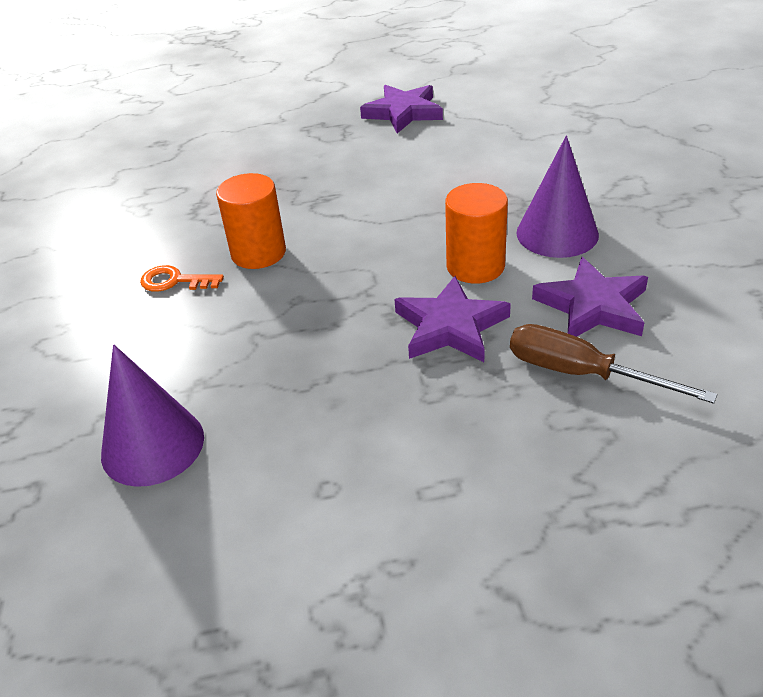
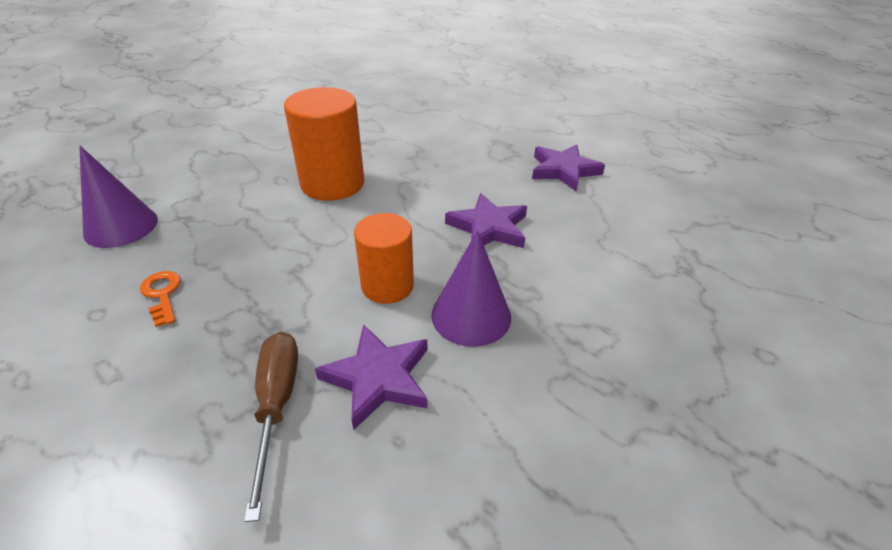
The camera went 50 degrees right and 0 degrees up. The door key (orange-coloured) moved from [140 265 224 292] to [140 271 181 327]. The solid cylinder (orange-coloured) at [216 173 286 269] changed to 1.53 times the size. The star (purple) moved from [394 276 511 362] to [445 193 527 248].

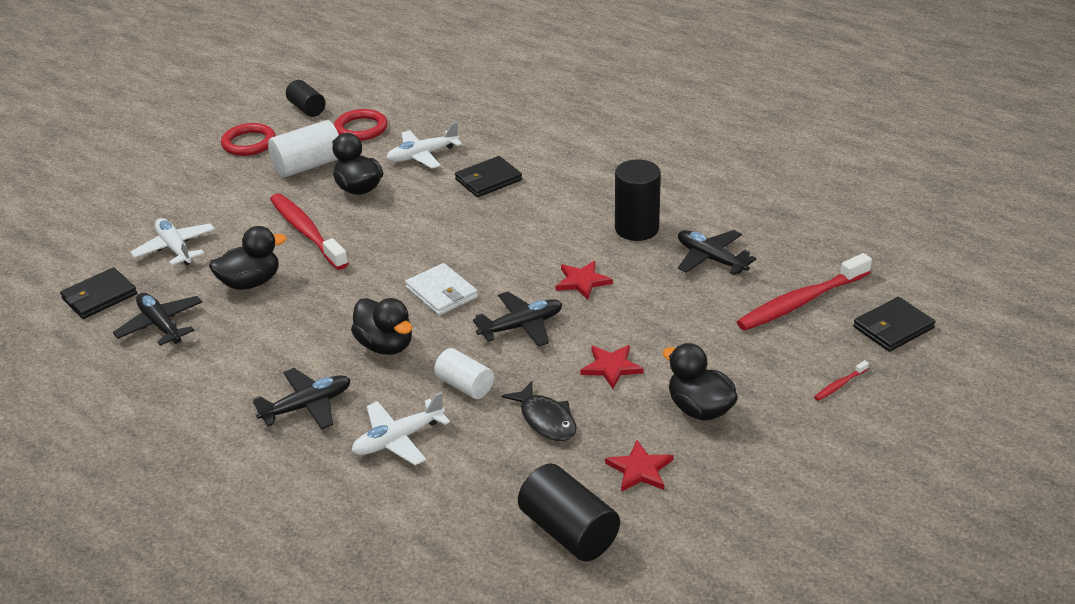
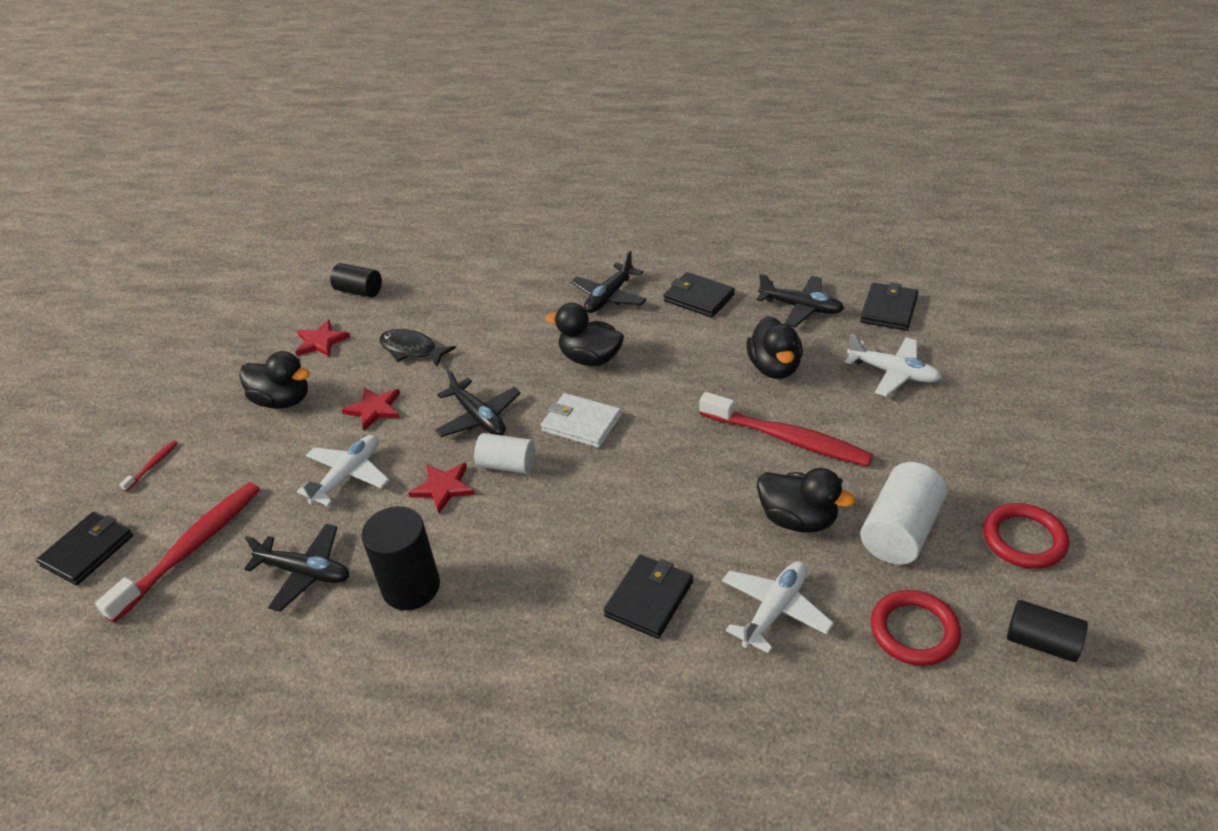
The camera went 155 degrees right and 5 degrees up. The toy plane (pure white) moved from [352 392 450 465] to [297 435 389 506]. The solid cylinder (ebony) at [518 464 620 561] changed to 0.65 times the size. The toy plane (ebony) at [473 292 562 347] turned 75 degrees counterclockwise. The solid cylinder (pure white) moved from [434 348 494 399] to [474 433 535 474]. The wallet (ebony) at [664 272 735 318] appeared. The duck (ebony) at [209 226 287 290] turned 45 degrees counterclockwise.

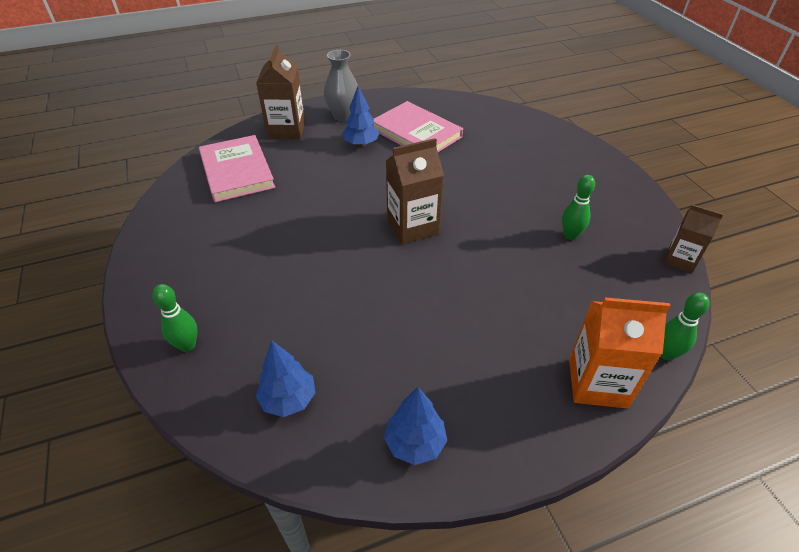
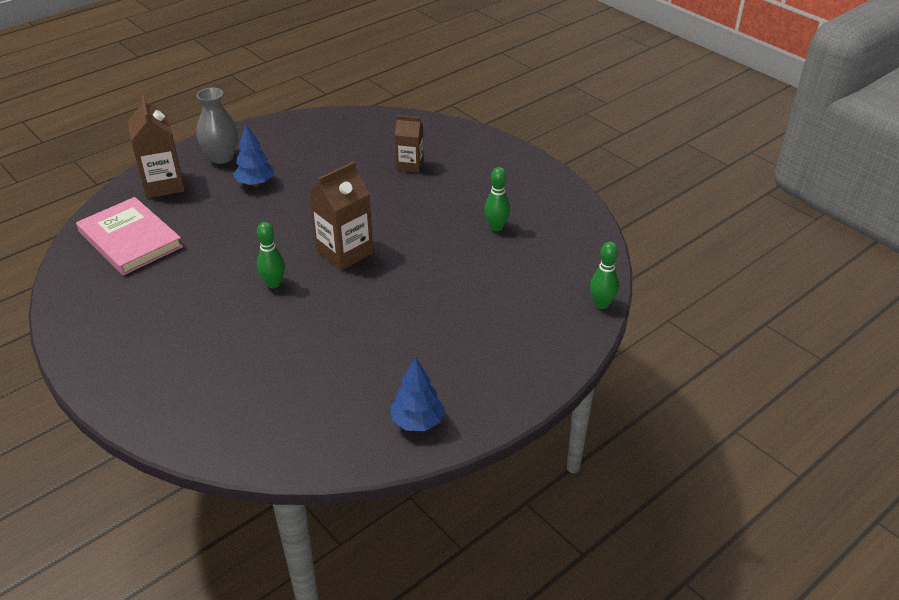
The camera went 20 degrees left and 5 degrees down. The skittle (green) moved from [152 284 198 352] to [257 222 285 288]. The carton (russet) moved from [664 205 723 273] to [395 115 424 173]. The tree (cobalt) at [256 341 316 417] disappeared. The hardcover (rose-pink) at [373 101 463 152] disappeared. The carton (orange-coloured) at [569 297 670 409] disappeared.

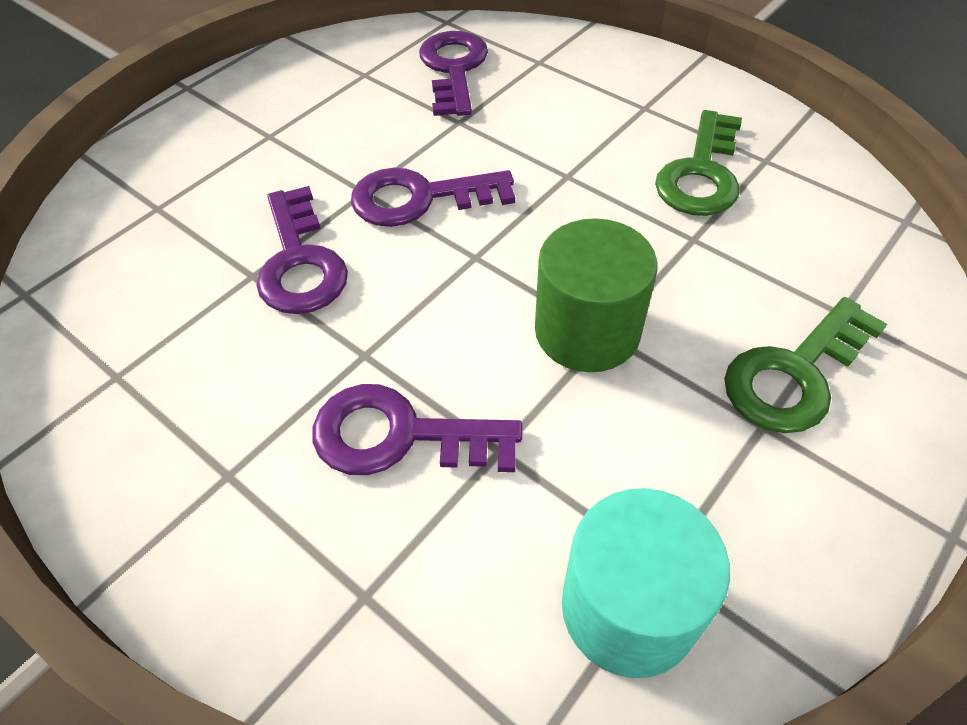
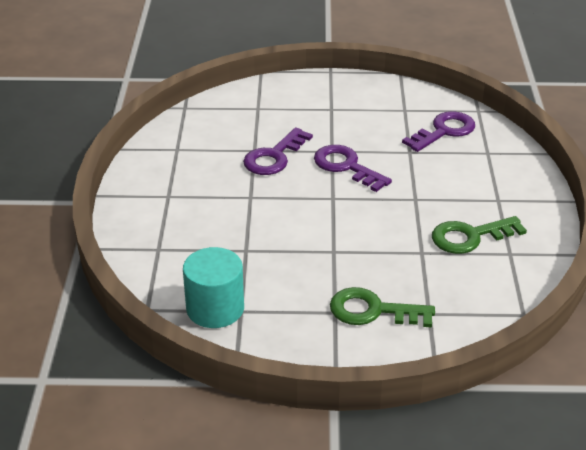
The camera went 50 degrees right and 15 degrees down. The door key (purple) at [312 384 522 475] disappeared. The solid cylinder (green) at [535 218 658 372] disappeared.

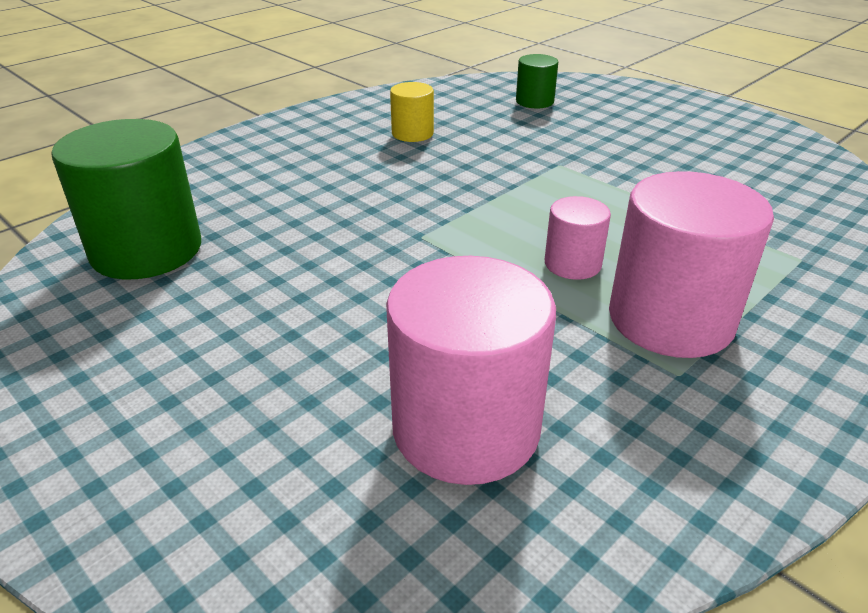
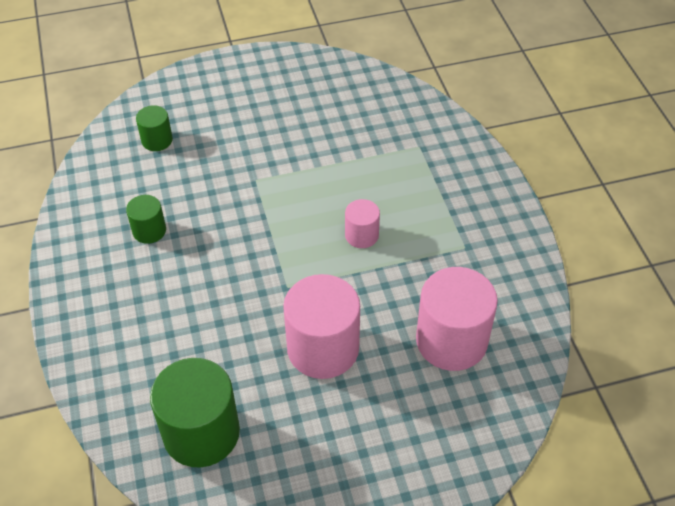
The camera went 60 degrees left and 15 degrees up. The solid cylinder (yellow) at [390 82 434 142] became the solid cylinder (green) at [126 195 166 244]. The solid cylinder (rose-pink) moved from [609 171 774 358] to [283 274 360 379].

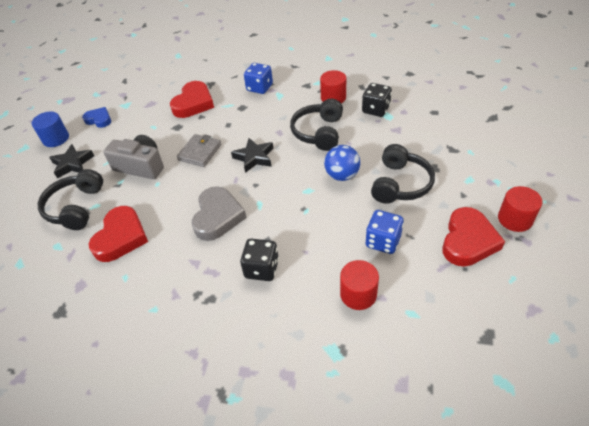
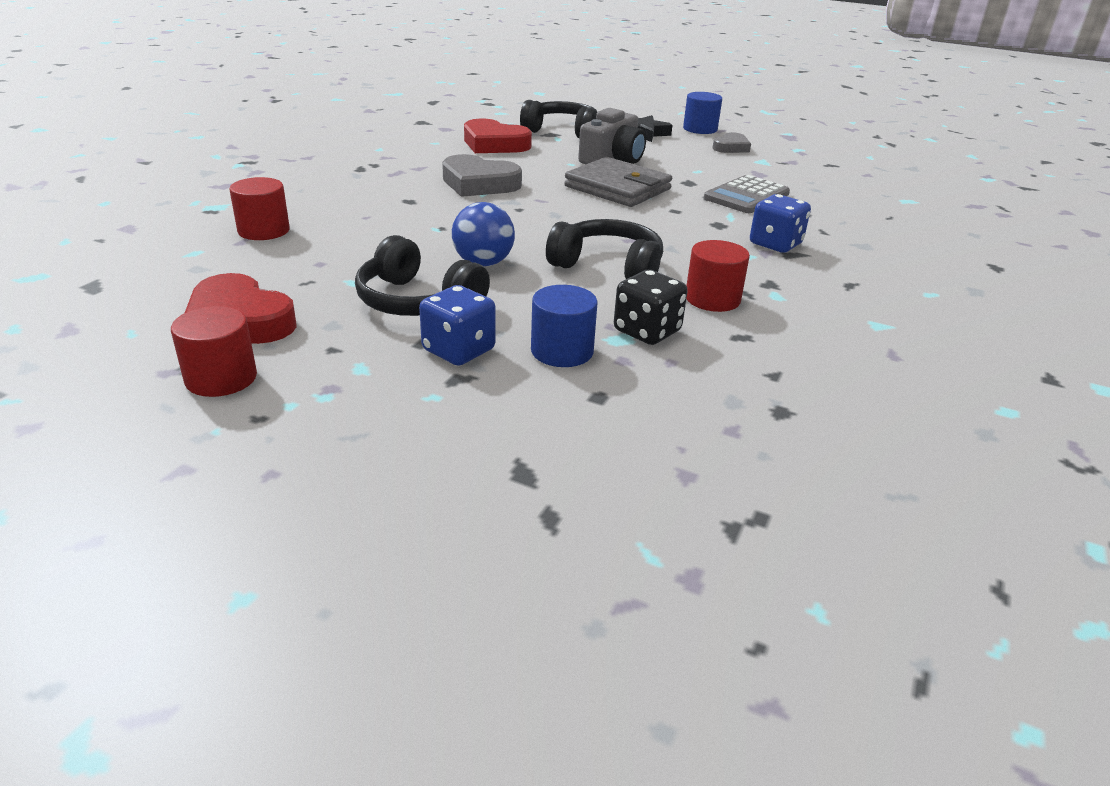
The camera went 100 degrees right and 15 degrees down. The game die (cobalt) moved from [366 210 404 254] to [419 285 496 366]. The solid cylinder (cobalt) at [531 285 598 367] appeared. The wallet (gray) at [177 134 221 167] changed to 1.51 times the size. The heart shape (scarlet) at [170 81 214 118] was replaced by the adding machine (gray) at [704 175 790 213]. The heart shape (cobalt) at [82 107 111 128] became the heart shape (gray) at [713 132 751 153]. The star (ebony) at [231 138 273 173] disappeared. The game die (ebony) at [240 239 279 281] disappeared.

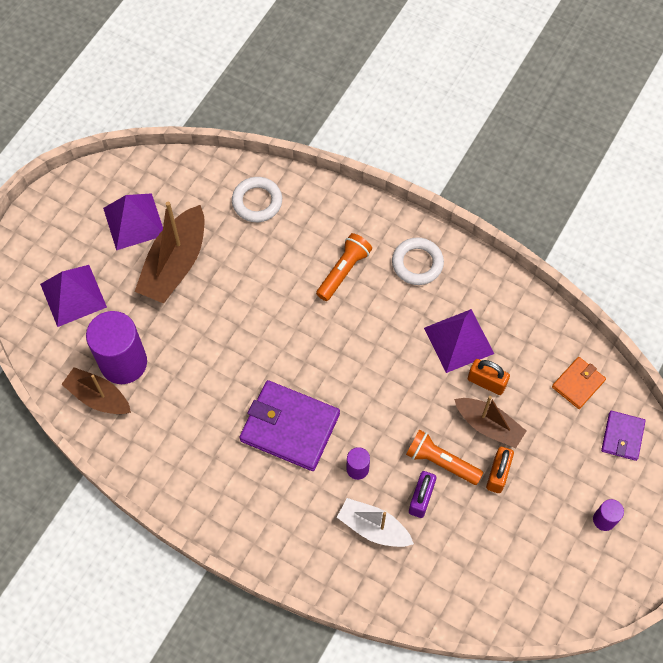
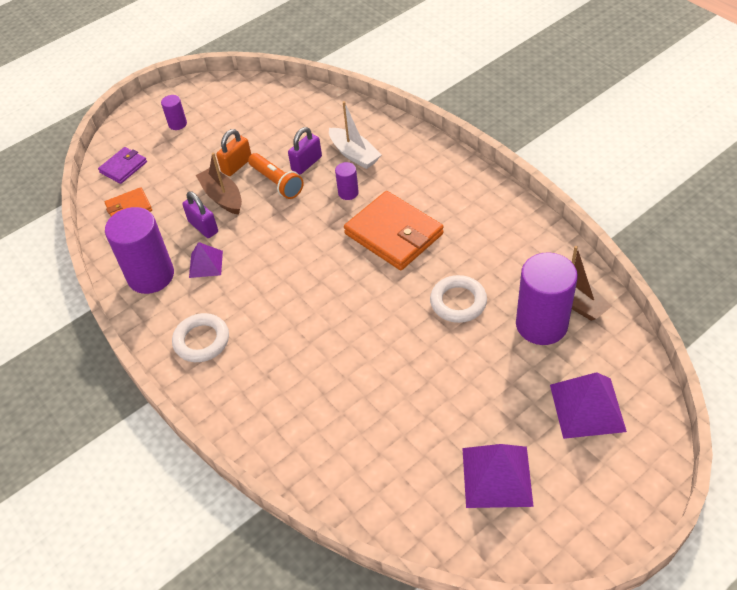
The camera went 155 degrees left and 15 degrees down. The solid cylinder (purple) at [105 207 174 294] appeared. The padlock (orange-coloured) at [468 359 510 395] became the padlock (purple) at [182 191 218 238]. The pyramid shape (purple) at [424 309 494 373] changed to 0.61 times the size. The wallet (purple) at [240 380 340 471] became the wallet (orange-coloured) at [344 191 444 270]. The hoop (pure white) moved from [232 177 282 222] to [430 275 487 323]. The sailboat (russet) at [135 202 205 304] disappeared. The flashlight (orange-coloured) at [316 233 372 301] disappeared.

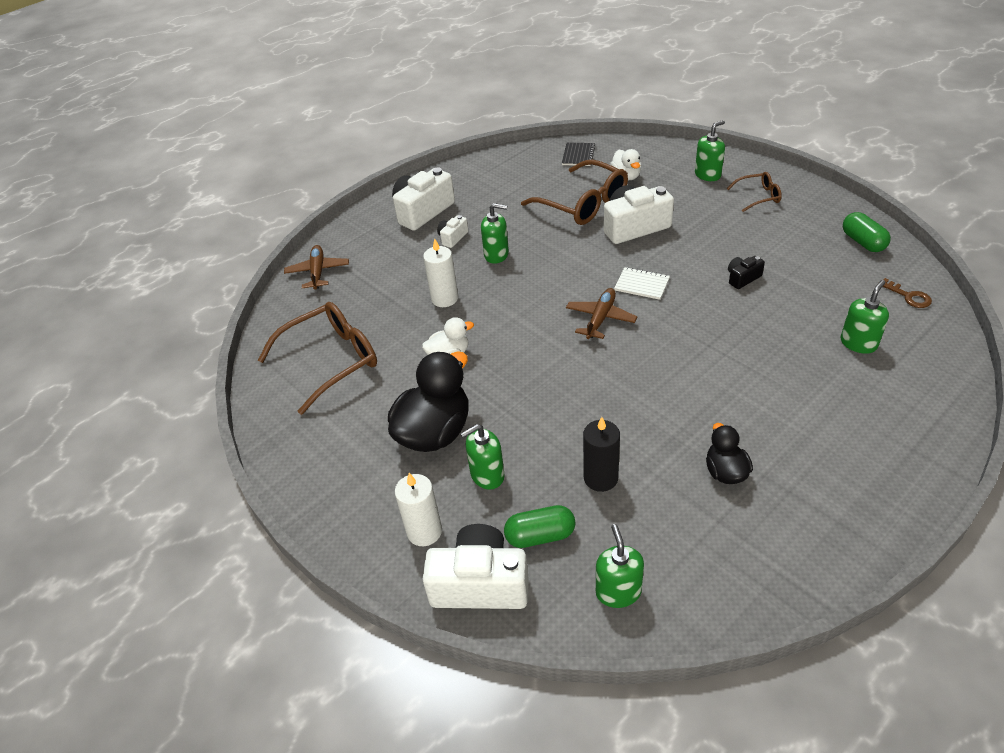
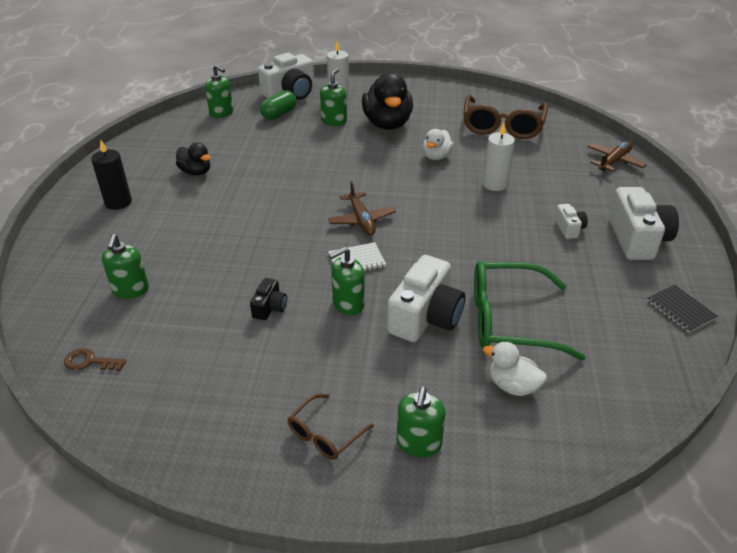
The camera went 135 degrees right and 5 degrees down. The pillar candle (ebony) moved from [583 417 620 492] to [91 140 132 210]. The soap pump (green) moved from [481 203 509 264] to [329 247 365 315]. The spectacles (russet) at [521 159 628 225] became the spectacles (green) at [474 261 585 360]. The toy plane (russet) at [284 245 349 290] turned 90 degrees counterclockwise. The notebook (ebony) moved from [562 142 595 166] to [647 285 718 333]. The pill shape (green) at [843 212 891 252] disappeared.

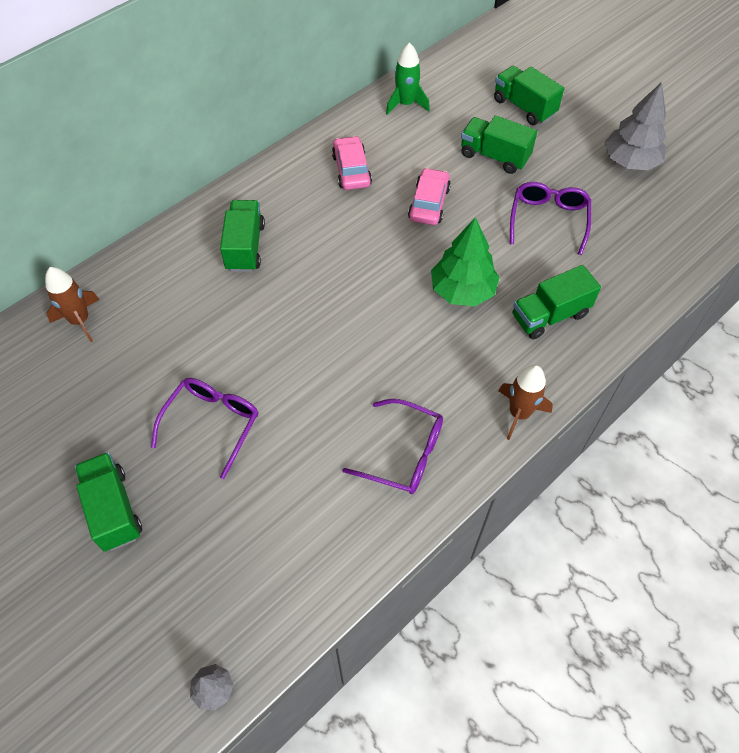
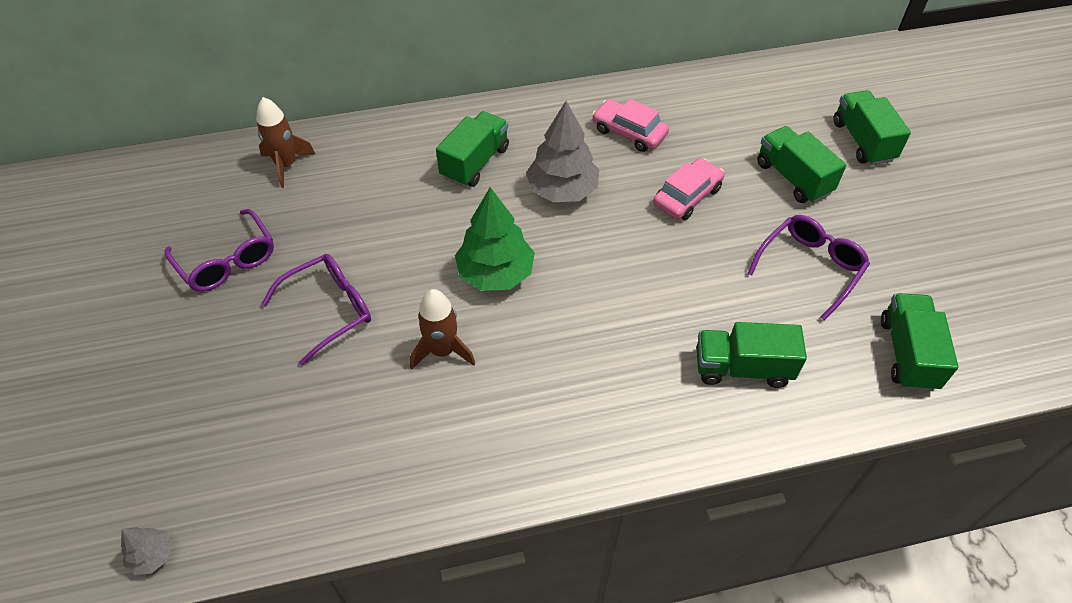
The camera went 30 degrees right and 5 degrees down. The spectacles (purple) moved from [342 399 443 494] to [164 209 274 291]. The rocket (russet) moved from [498 365 553 440] to [410 289 475 370]. The tree (green) moved from [431 217 500 306] to [455 187 535 291]. The tree (gray) moved from [604 82 667 170] to [526 101 599 202]. The automobile (rose-pink) at [332 136 372 190] turned 75 degrees counterclockwise. The truck (green) moved from [75 452 142 552] to [881 293 958 391]. The rocket (green) at [386 43 430 115] disappeared.

